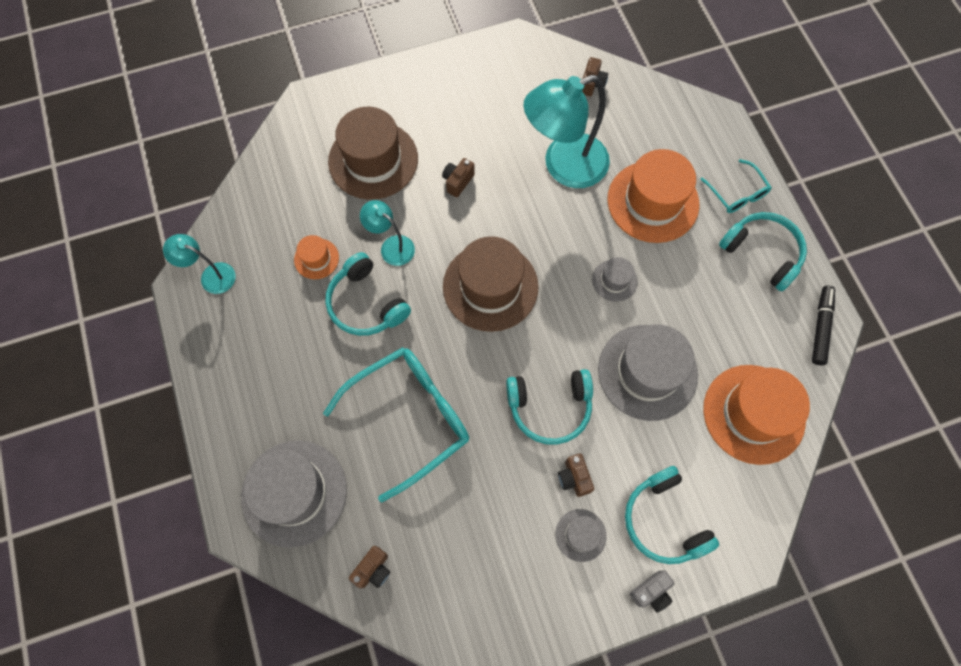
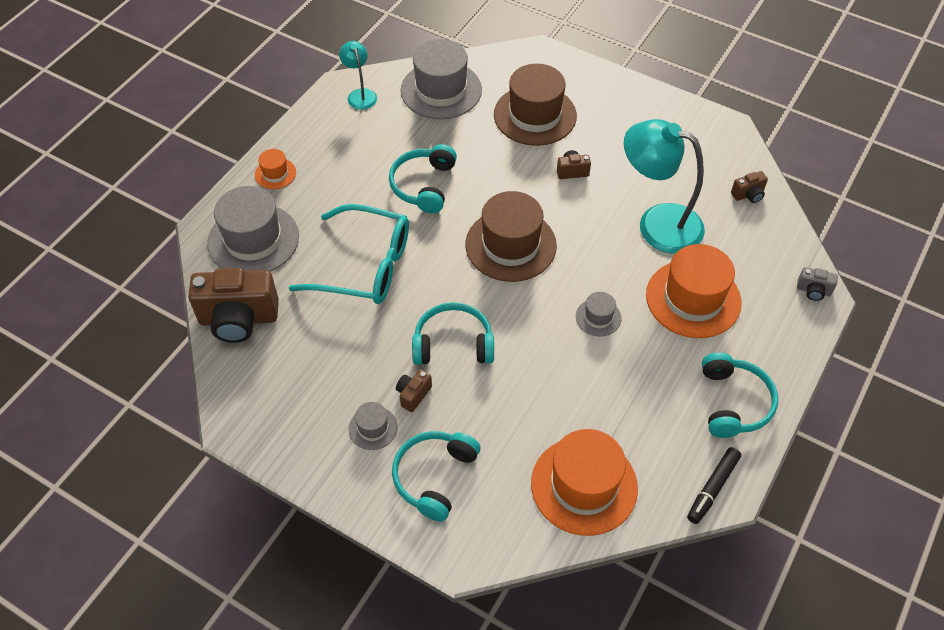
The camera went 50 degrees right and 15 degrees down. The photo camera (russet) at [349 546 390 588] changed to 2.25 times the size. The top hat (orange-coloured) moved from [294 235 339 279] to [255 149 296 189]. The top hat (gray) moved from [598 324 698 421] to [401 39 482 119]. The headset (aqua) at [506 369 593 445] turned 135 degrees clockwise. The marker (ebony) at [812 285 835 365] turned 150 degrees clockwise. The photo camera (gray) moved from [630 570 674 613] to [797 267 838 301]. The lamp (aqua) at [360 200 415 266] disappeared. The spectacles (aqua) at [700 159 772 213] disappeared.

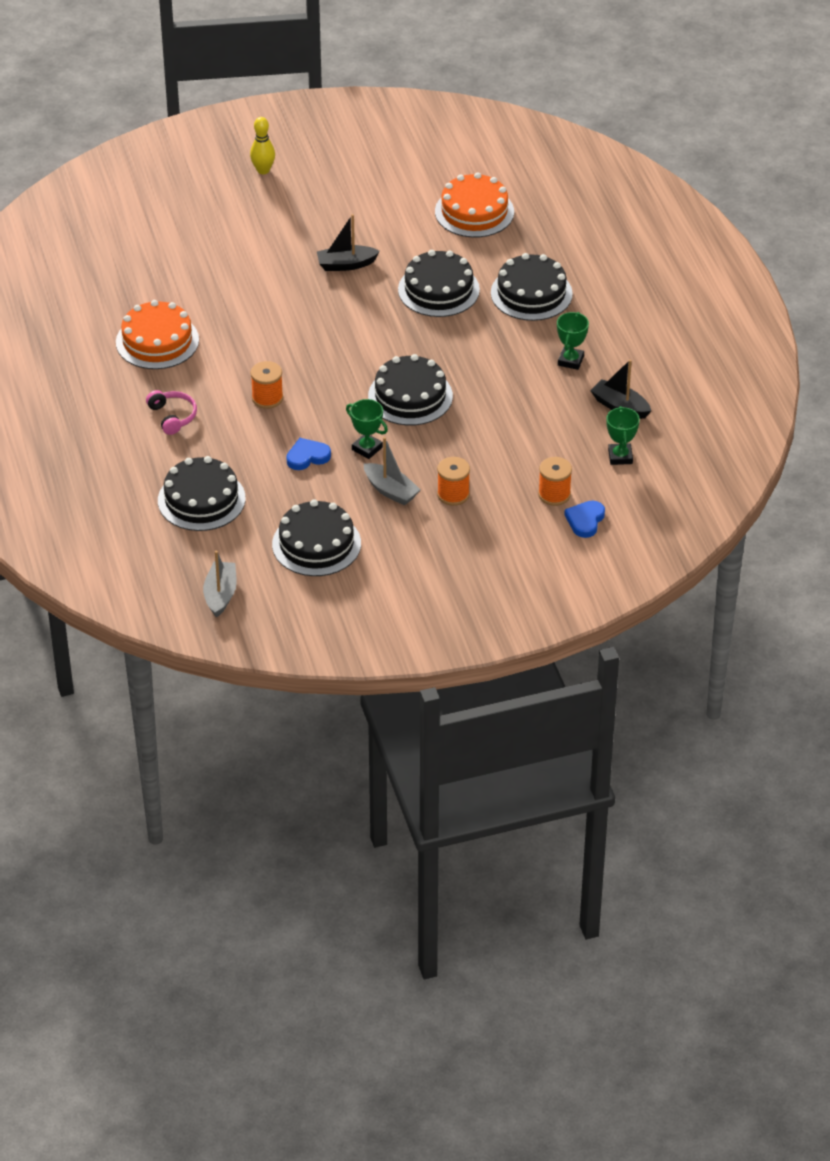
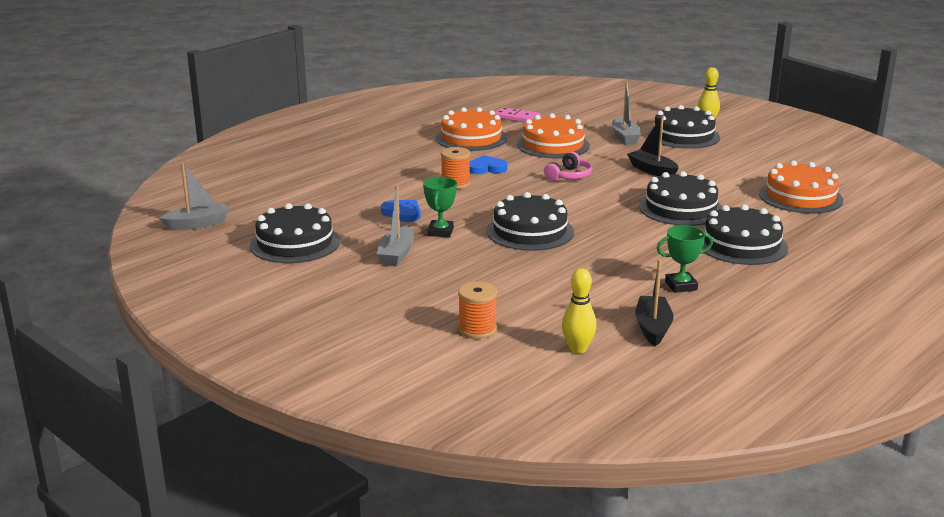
The camera went 60 degrees right and 20 degrees down. The heart shape (cobalt) moved from [564 501 605 538] to [469 155 507 174]. The domino tile (rose-pink) at [495 107 541 123] appeared. The gateau (orange-coloured) at [517 113 590 158] appeared. The headset (rose-pink) moved from [146 390 197 435] to [544 152 592 181]. The award cup (green) at [607 406 640 465] was replaced by the skittle (yellow) at [562 268 597 354]. The sailboat (gray) at [612 82 641 145] appeared. The gateau (ebony) moved from [158 456 246 531] to [648 105 720 149]. The bobbin (orange-coloured) at [437 457 470 506] disappeared.

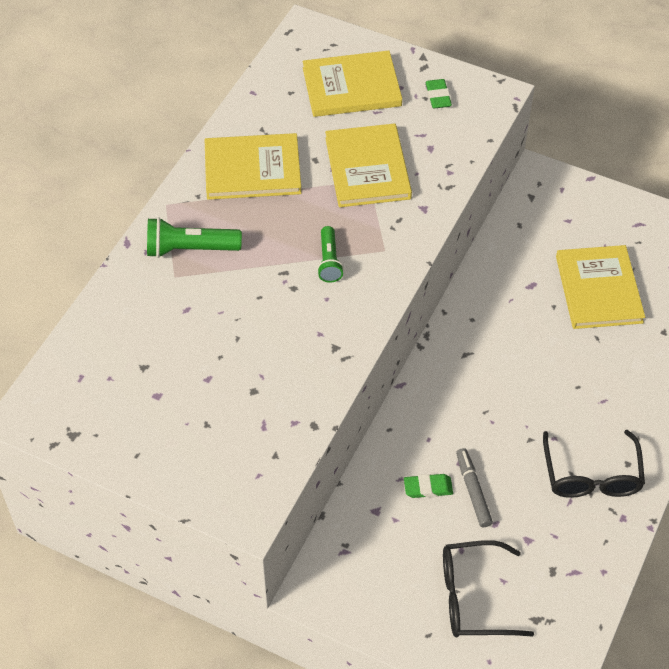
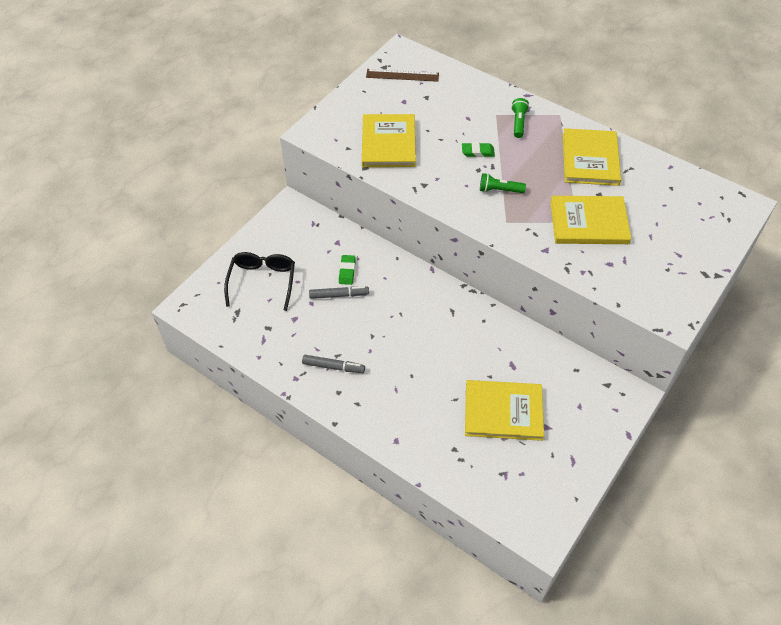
The camera went 100 degrees right and 0 degrees up. The spectacles (ebony) at [543 430 645 498] was replaced by the marker (gray) at [302 355 365 373]. The hardcover (yellow) moved from [303 50 402 117] to [362 114 416 167]. The measuring stick (russet) at [366 69 439 82] appeared. The gum eraser (green) moved from [426 79 452 109] to [462 142 495 157]. The flashlight (green) at [147 217 242 258] changed to 0.66 times the size.

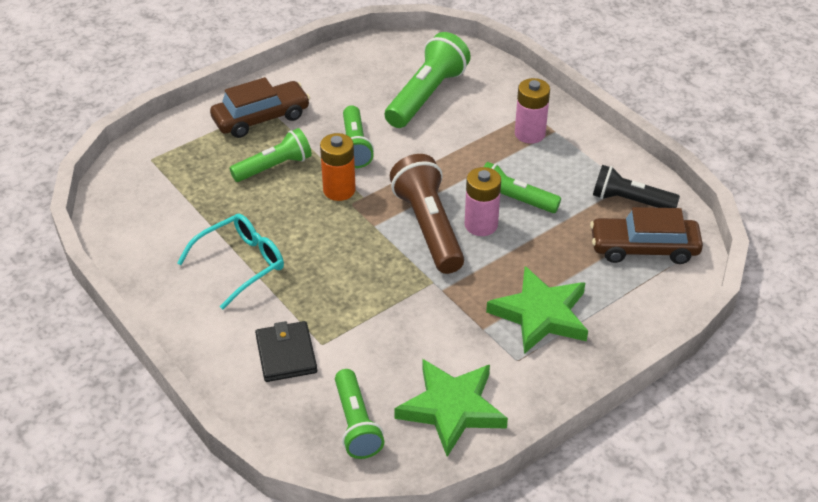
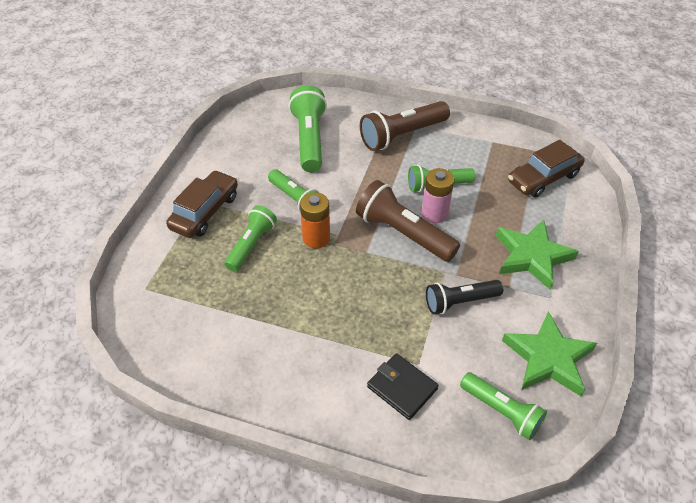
The camera went 35 degrees left and 5 degrees up. The AA battery (rose-pink) at [515 78 550 144] was replaced by the flashlight (russet) at [360 101 450 151]. The flashlight (ebony) moved from [593 165 680 208] to [426 280 503 314]. The spectacles (aqua) at [177 214 284 309] disappeared.

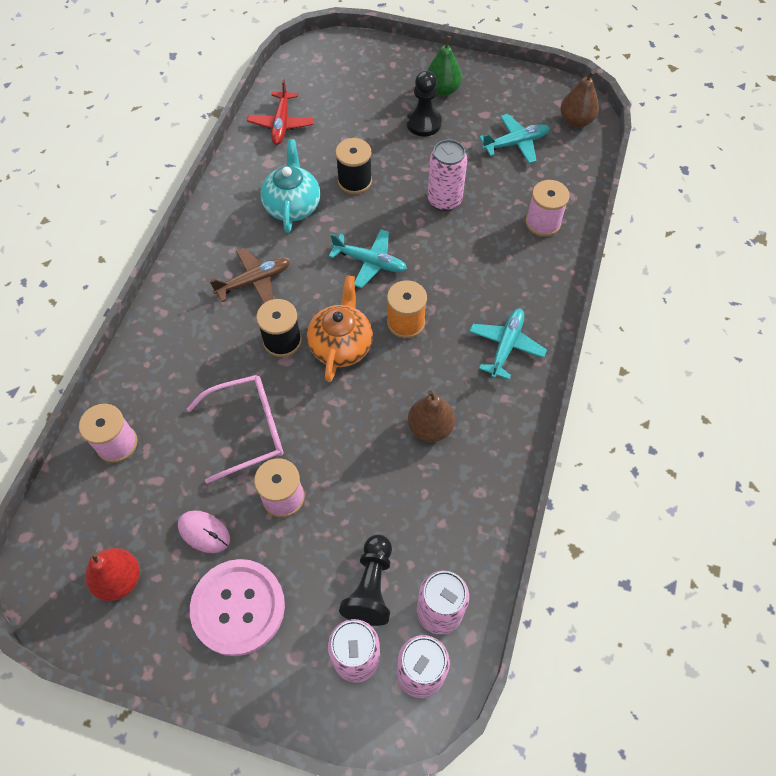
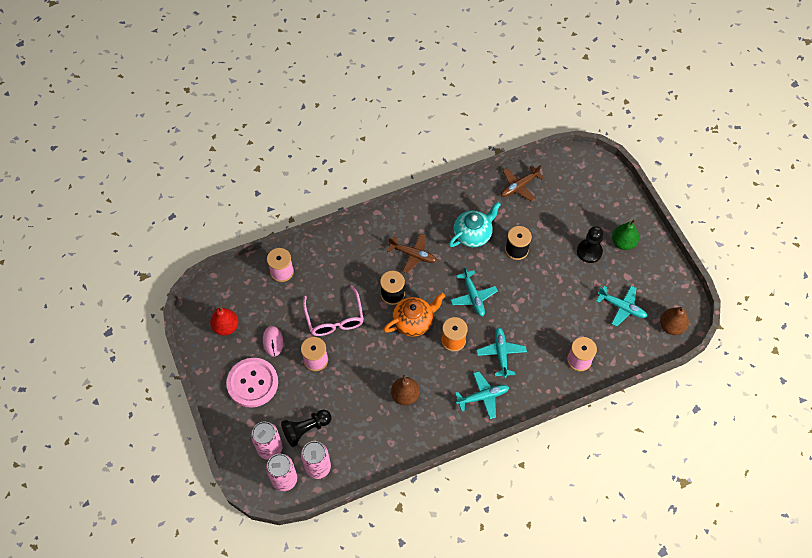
The camera went 50 degrees right and 0 degrees up. The spectacles (rose-pink) at [187 375 284 484] turned 45 degrees clockwise. The toy plane (aqua) at [476 327 527 378] appeared. The toy plane (scarlet) at [247 80 314 145] became the toy plane (russet) at [501 165 544 202]. The soda can (rose-pink) at [428 139 467 211] disappeared.

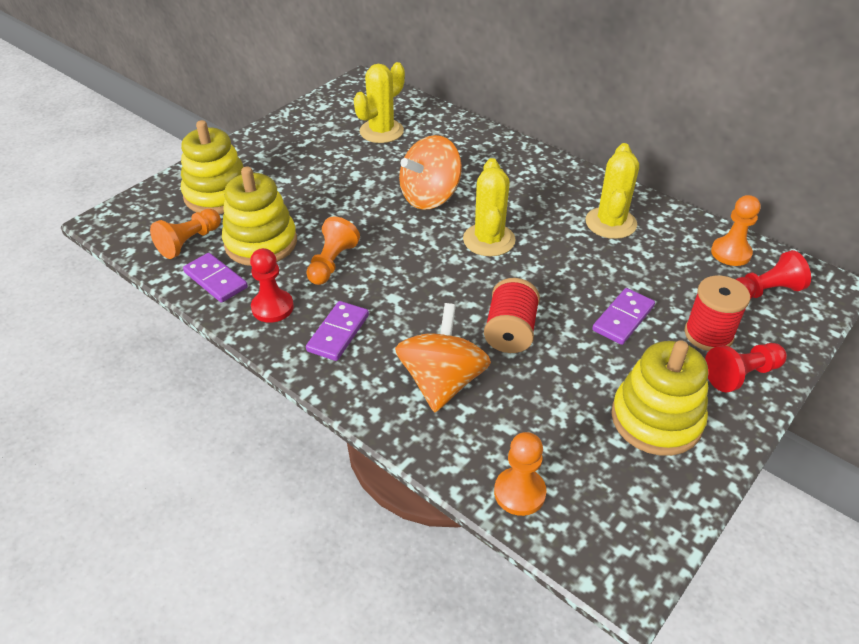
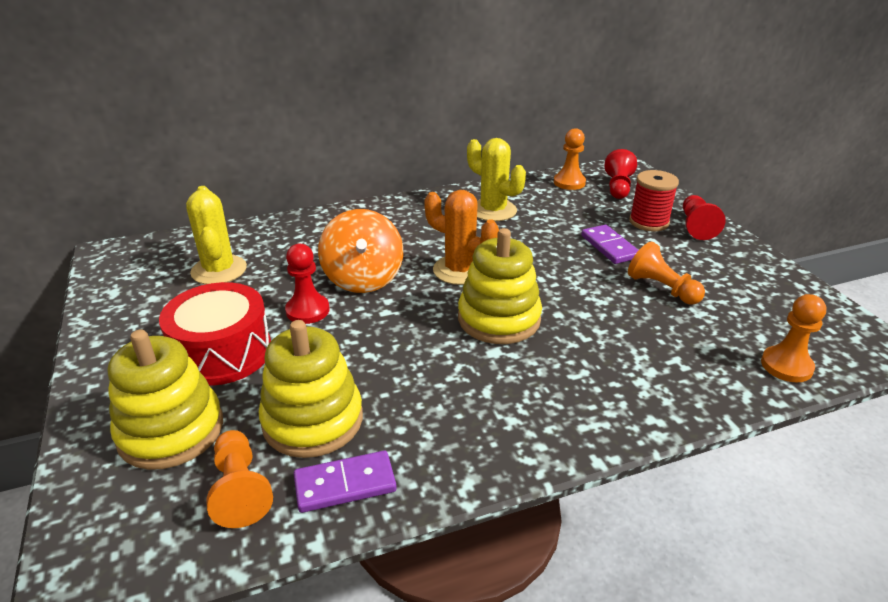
The camera went 60 degrees left and 10 degrees down. The toy drum (scarlet) at [159 282 271 386] appeared. The game pawn (scarlet) moved from [250 248 294 323] to [285 244 330 324]. The cactus (yellow) at [463 158 515 256] became the cactus (orange-coloured) at [424 190 499 285]. The stacking toy (yellow) moved from [611 340 708 456] to [458 228 542 344]. The game pawn (orange-coloured) moved from [306 217 360 285] to [628 242 705 305]. The domino tile (purple) at [306 301 369 361] disappeared. The whirligig (orange-coloured) at [395 303 491 412] disappeared. The bobbin (scarlet) at [484 278 540 353] disappeared.

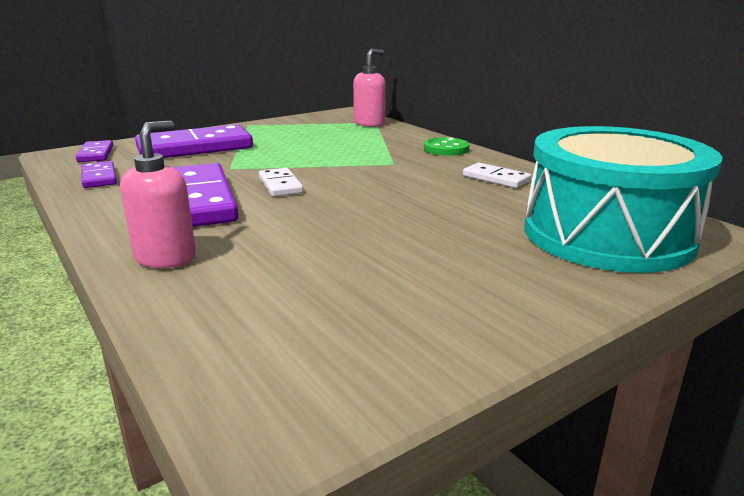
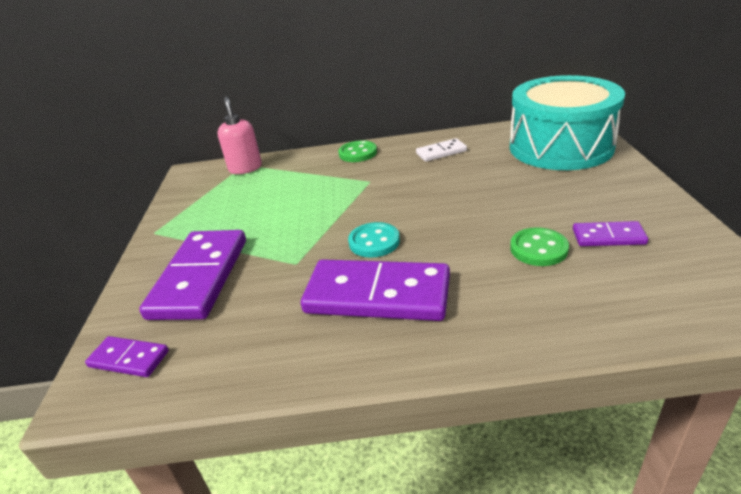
The camera went 55 degrees left and 10 degrees up. The domino tile (pure white) at [259 168 304 197] was replaced by the shirt button (aqua) at [348 222 400 258]. The shirt button (green) at [510 227 569 266] appeared. The domino tile (purple) moved from [81 161 117 188] to [573 221 648 246]. The soap pump (rose-pink) at [120 121 196 268] disappeared.

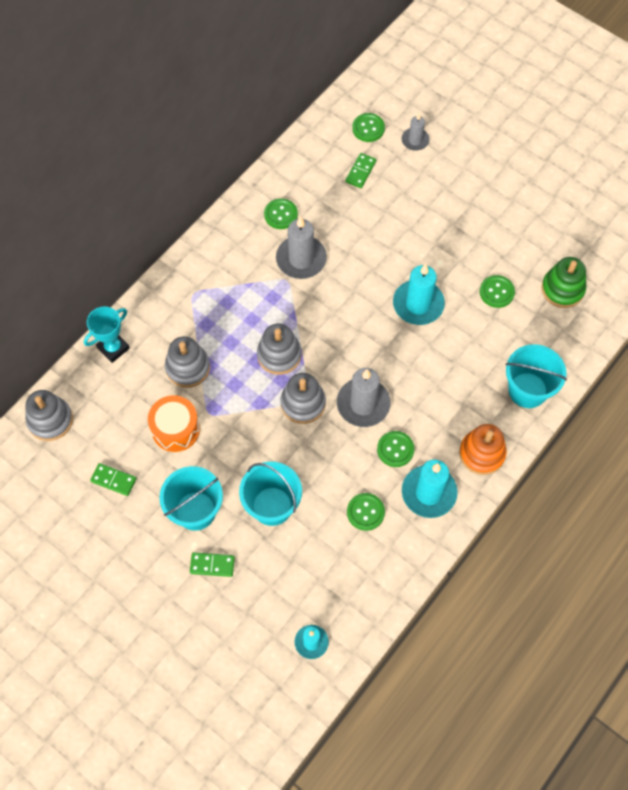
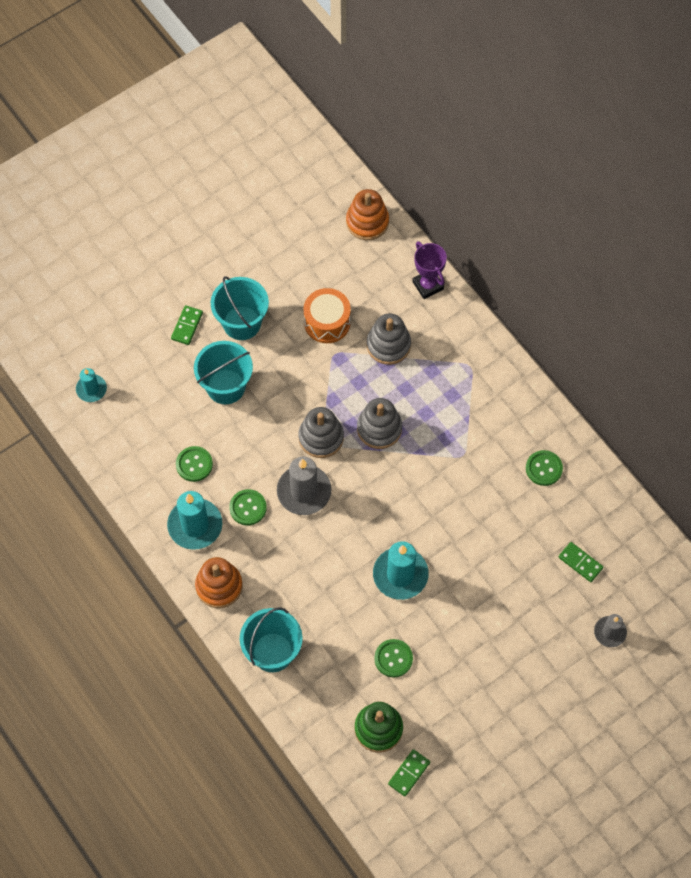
The camera went 105 degrees right and 0 degrees up. The stacking toy (gray) at [25 390 73 441] became the stacking toy (orange-coloured) at [346 189 389 240]. The domino tile (green) moved from [90 463 136 496] to [388 749 430 797]. The award cup (aqua) at [84 307 130 363] became the award cup (purple) at [412 241 447 299]. The pillar candle (gray) at [276 216 327 279] disappeared. The shirt button (green) at [352 113 385 142] disappeared.

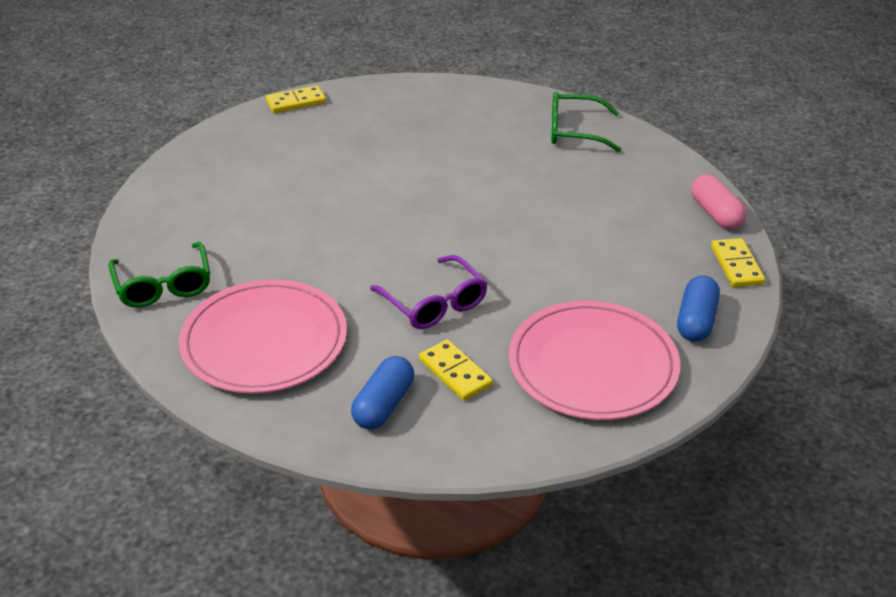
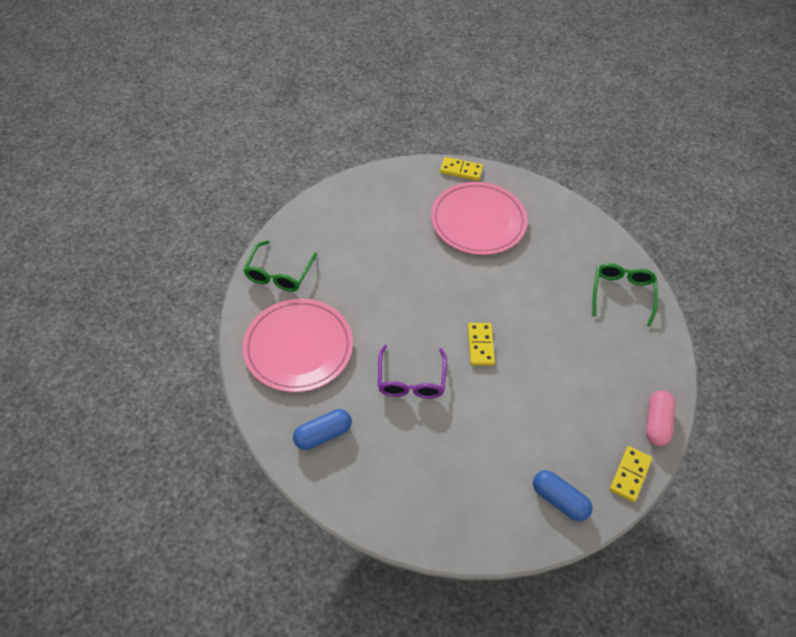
The camera went 35 degrees right and 15 degrees up. The plate (rose-pink) moved from [509 301 680 420] to [431 182 528 255]. The domino tile (yellow) moved from [419 339 493 401] to [468 323 495 366]. The pill shape (cobalt) at [677 275 720 342] turned 75 degrees clockwise. The spectacles (green) at [551 92 621 152] turned 60 degrees clockwise.

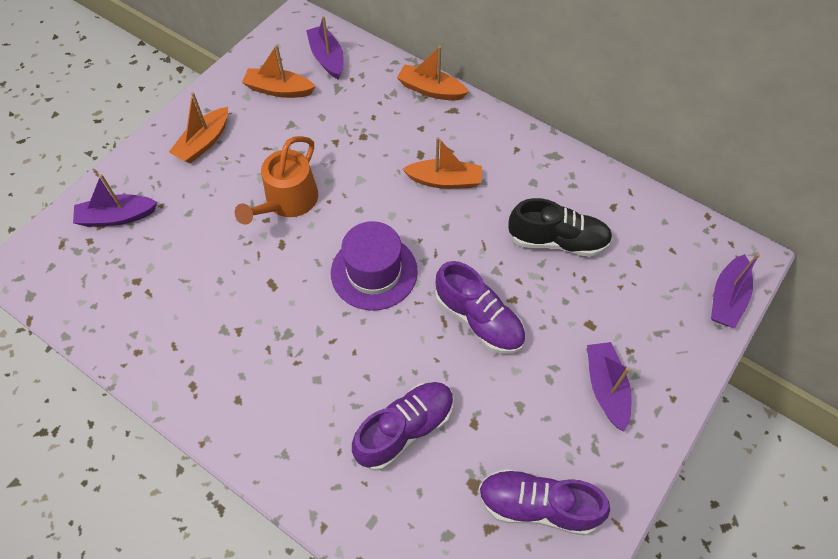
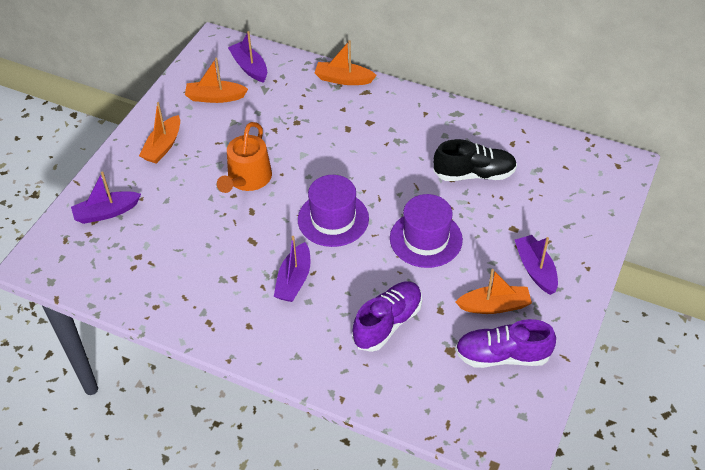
The camera went 10 degrees left and 10 degrees down. The sailboat (purple) moved from [711 254 760 328] to [274 236 311 302]. The sneaker (purple) at [435 261 525 354] was replaced by the top hat (purple) at [390 194 463 268]. The sailboat (orange-coloured) moved from [402 137 482 189] to [456 269 532 314].

